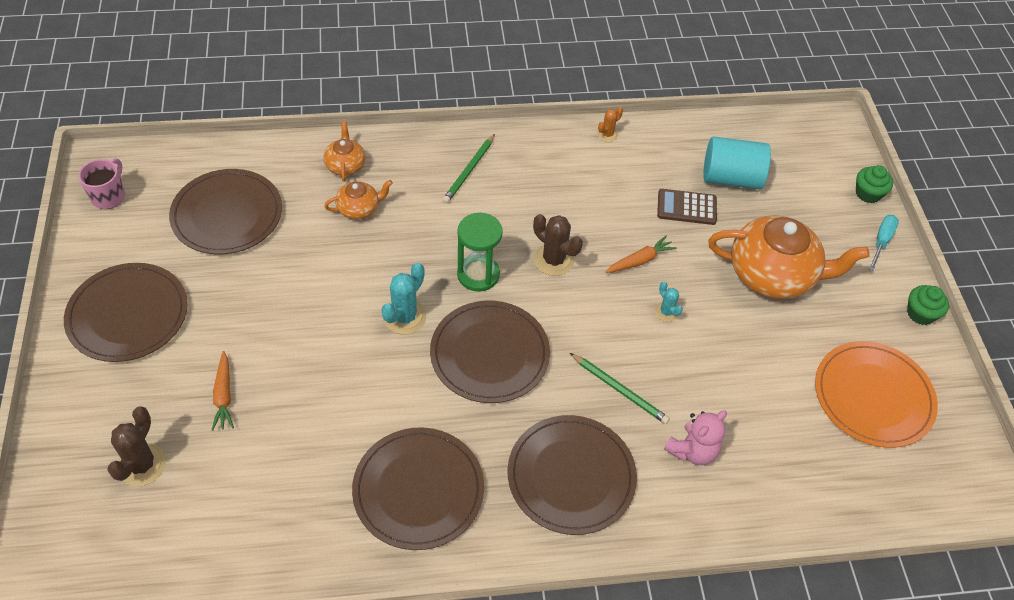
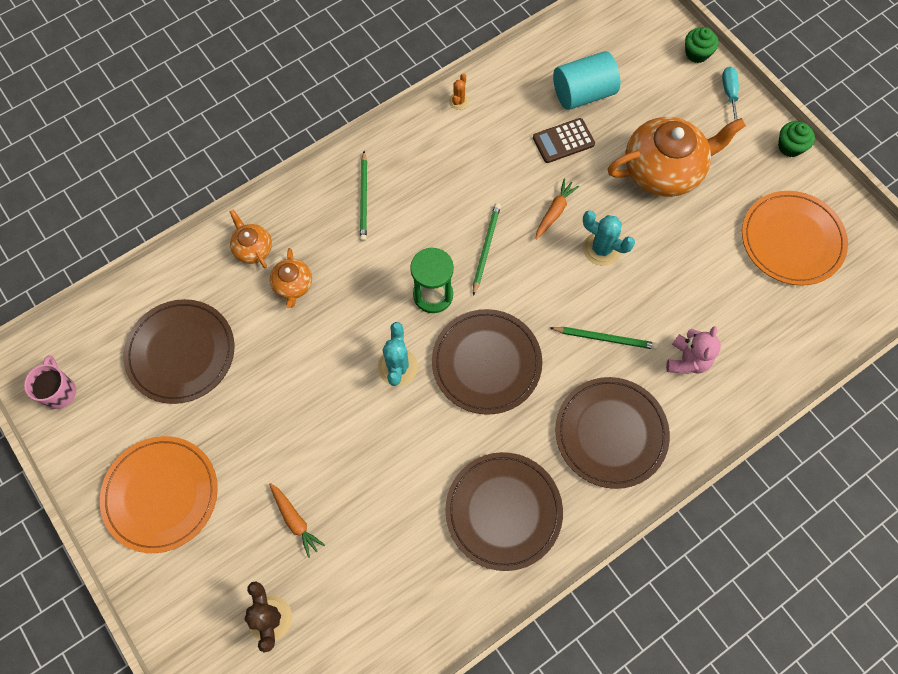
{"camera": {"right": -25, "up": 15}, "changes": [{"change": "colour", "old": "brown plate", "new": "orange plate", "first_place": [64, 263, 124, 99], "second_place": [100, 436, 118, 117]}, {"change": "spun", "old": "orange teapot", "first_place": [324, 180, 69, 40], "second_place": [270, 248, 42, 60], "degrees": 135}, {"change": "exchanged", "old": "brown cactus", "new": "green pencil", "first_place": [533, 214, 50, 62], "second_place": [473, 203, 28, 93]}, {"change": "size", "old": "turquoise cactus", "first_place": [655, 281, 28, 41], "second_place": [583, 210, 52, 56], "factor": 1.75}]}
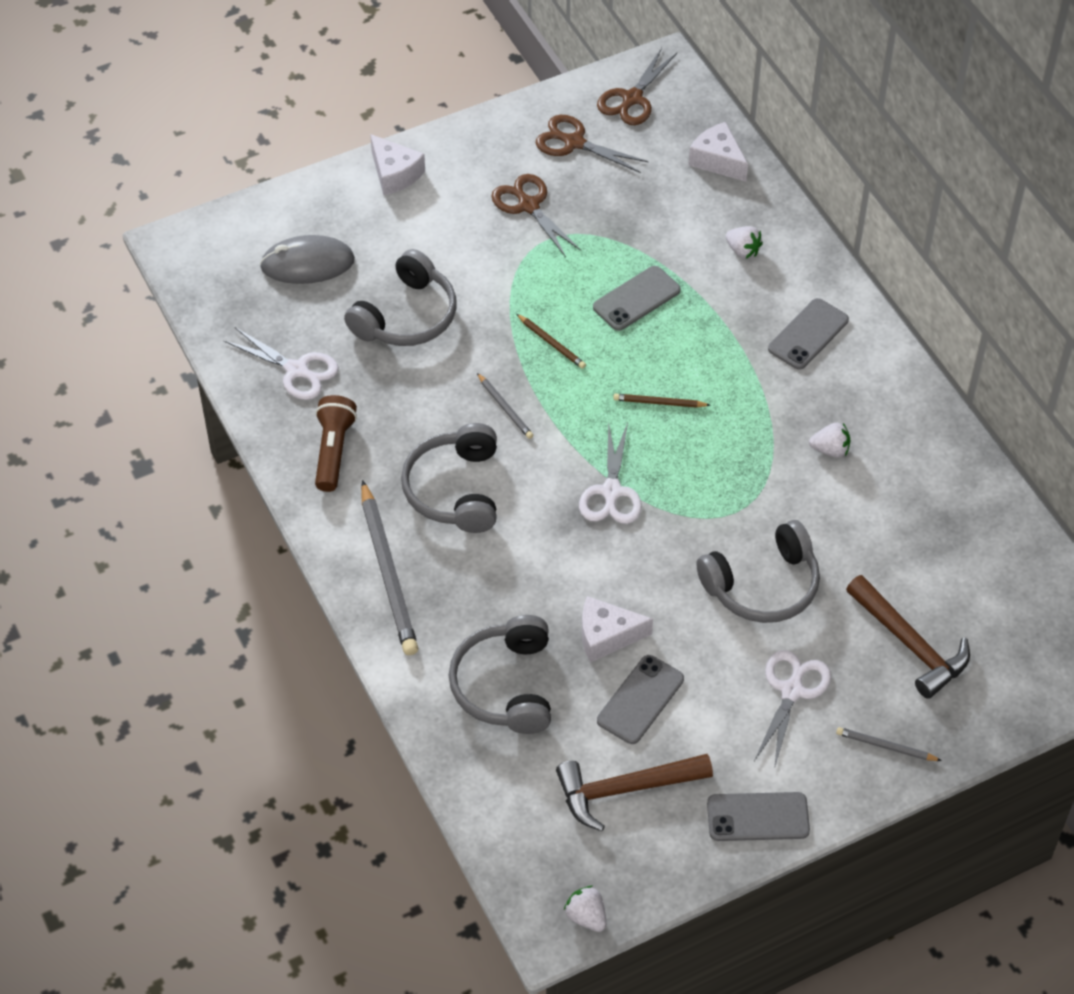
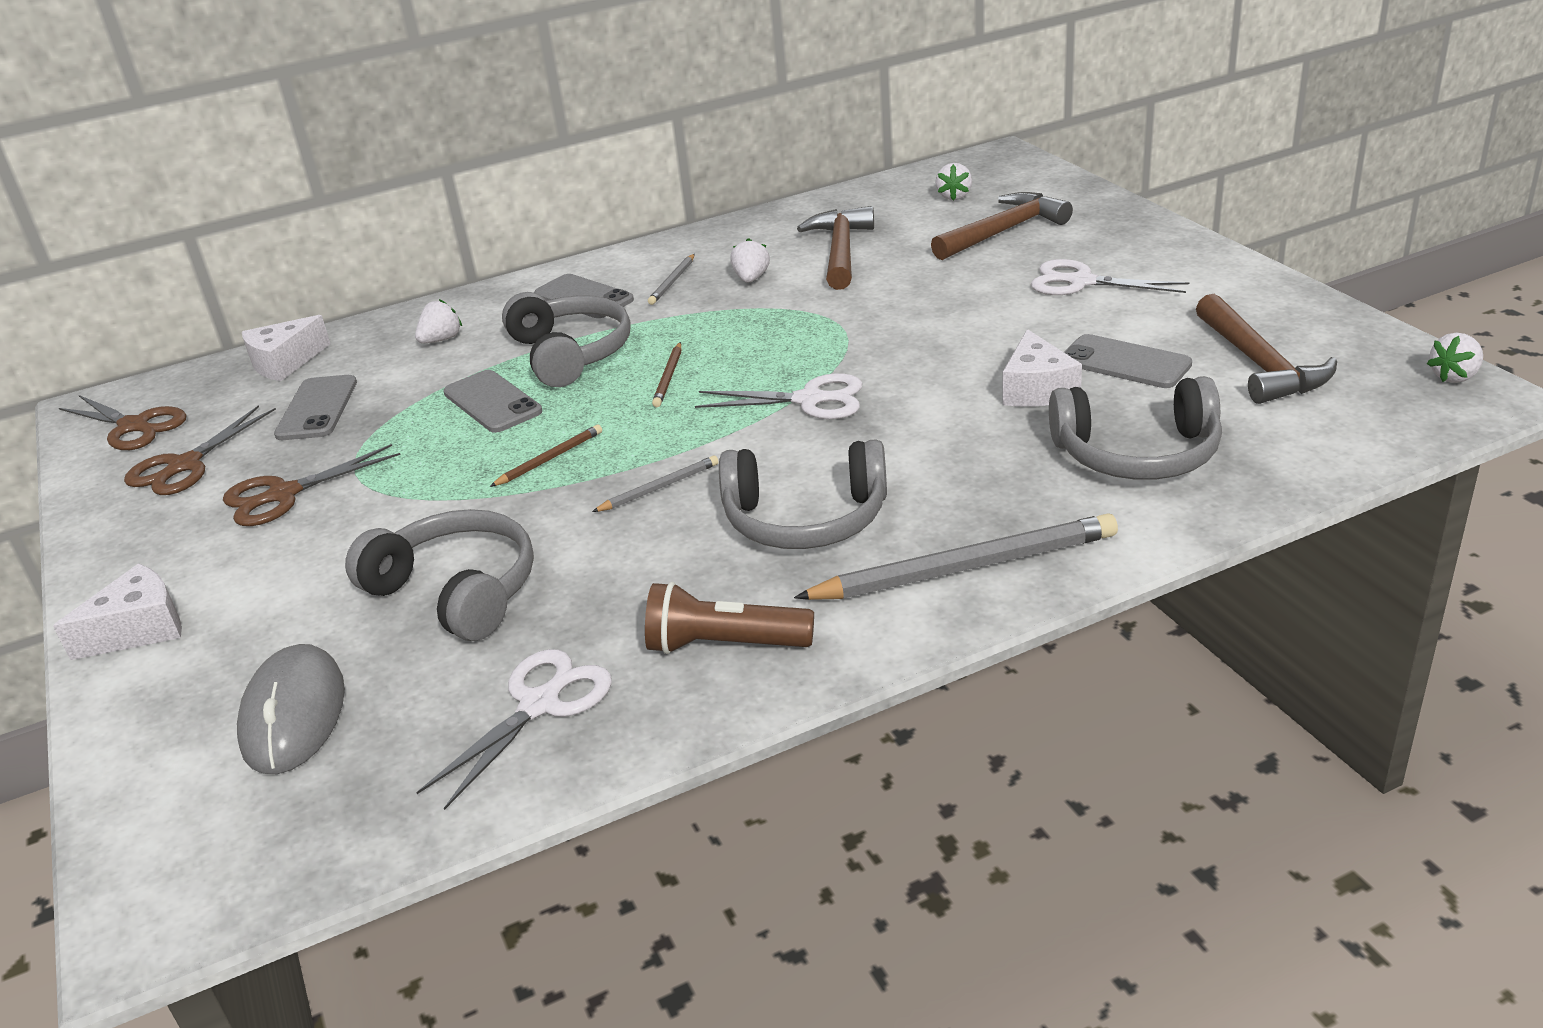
{"camera": {"right": -85, "up": -20}, "changes": [{"change": "relocated", "old": "grey phone", "first_place": [707, 792, 103, 49], "second_place": [274, 375, 83, 65]}, {"change": "relocated", "old": "grey headphones", "first_place": [696, 520, 124, 103], "second_place": [502, 292, 129, 95]}, {"change": "relocated", "old": "grey pencil", "first_place": [836, 727, 106, 34], "second_place": [648, 254, 47, 51]}, {"change": "appeared", "new": "brown hammer", "second_place": [797, 206, 77, 84]}, {"change": "appeared", "new": "white strawberry", "second_place": [935, 163, 37, 38]}]}
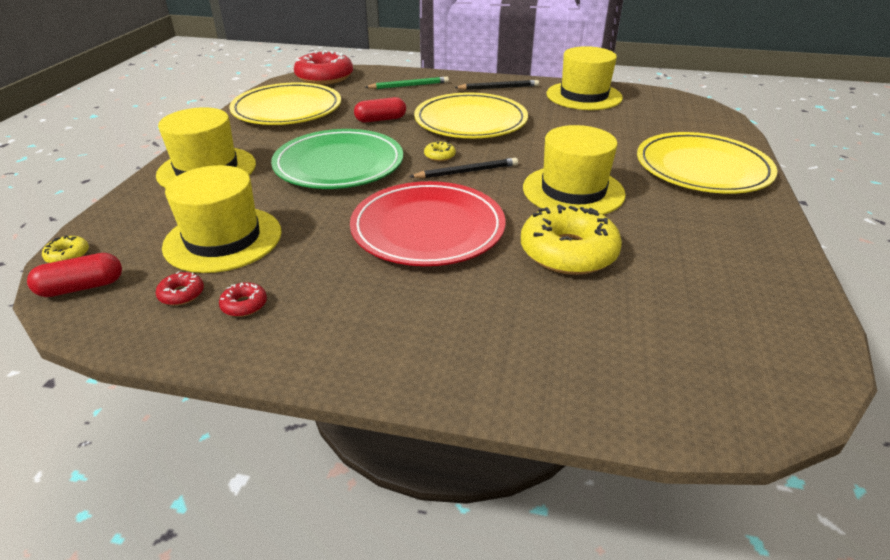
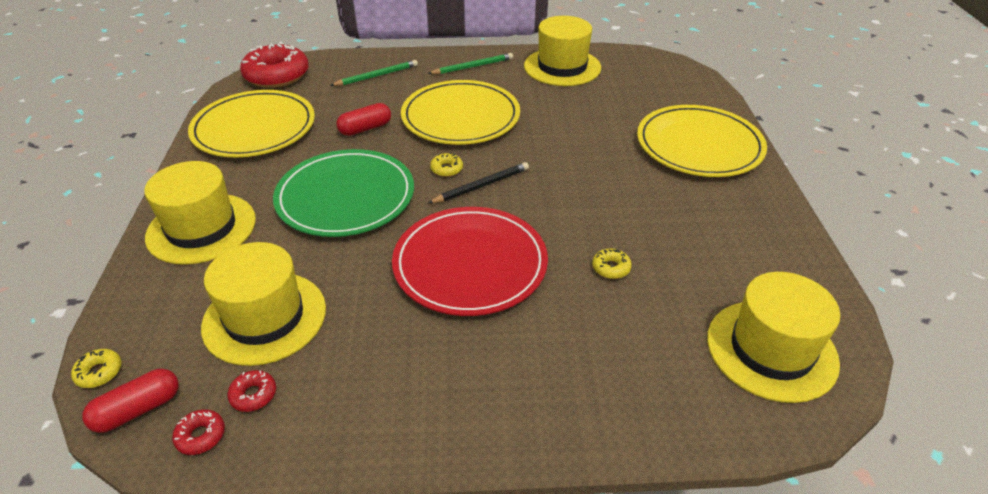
{"camera": {"right": -15, "up": 5}, "changes": [{"change": "relocated", "old": "red donut", "first_place": [219, 282, 48, 35], "second_place": [172, 409, 53, 46]}, {"change": "colour", "old": "black pencil", "new": "green pencil", "first_place": [454, 80, 85, 10], "second_place": [428, 53, 85, 21]}, {"change": "size", "old": "yellow donut", "first_place": [521, 204, 101, 71], "second_place": [592, 248, 40, 31], "factor": 0.42}, {"change": "relocated", "old": "yellow hat", "first_place": [523, 125, 103, 90], "second_place": [707, 272, 133, 131]}]}
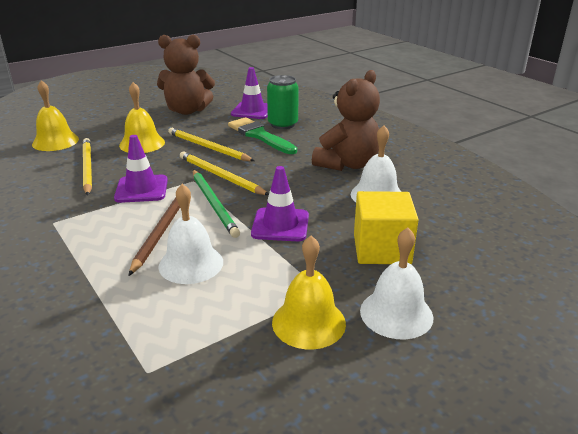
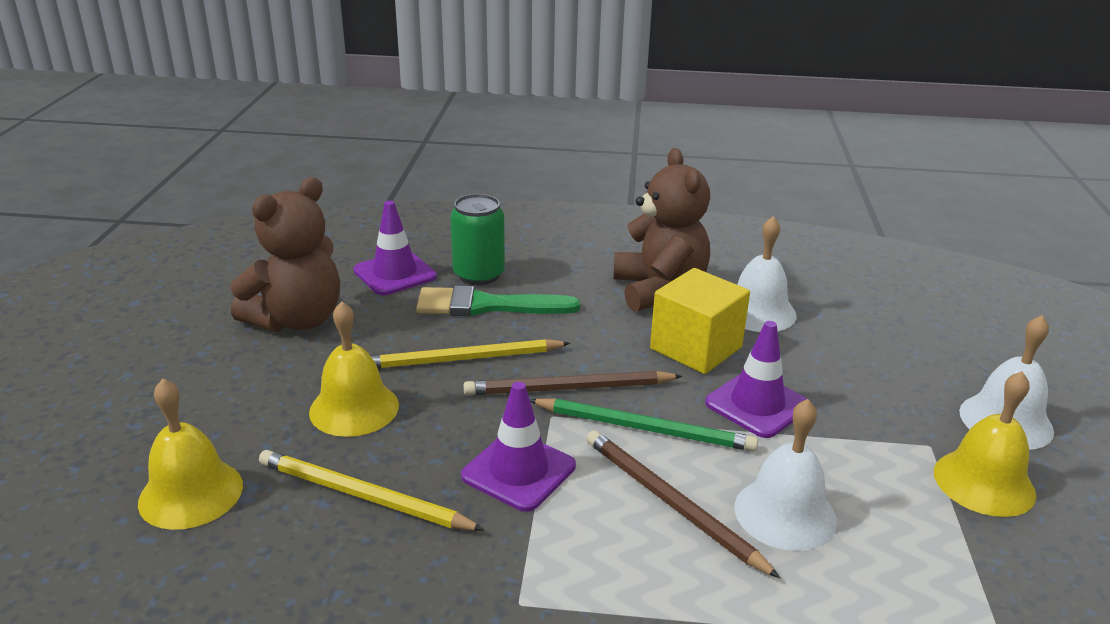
{"camera": {"right": -50, "up": 0}, "changes": [{"change": "colour", "old": "yellow pencil", "new": "brown pencil", "first_place": [180, 151, 89, 44], "second_place": [464, 371, 218, 24]}, {"change": "relocated", "old": "yellow cube", "first_place": [354, 191, 64, 73], "second_place": [650, 268, 100, 106]}]}
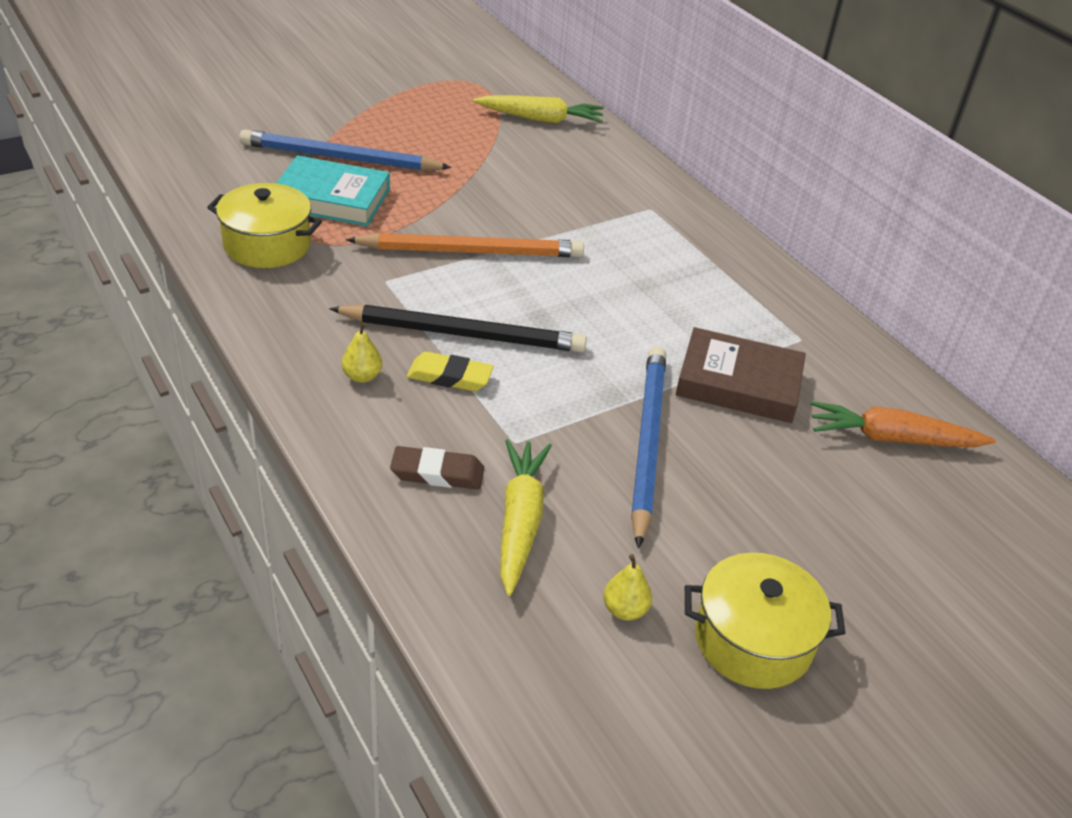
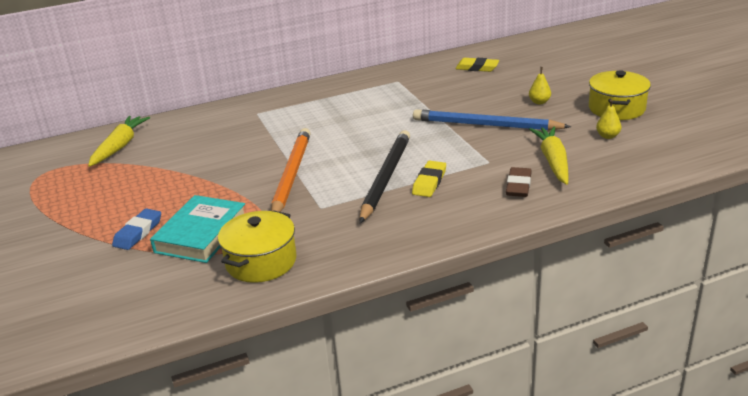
{"camera": {"right": -75, "up": -10}, "changes": [{"change": "exchanged", "old": "blue pencil", "new": "blue eraser", "first_place": [240, 129, 211, 42], "second_place": [112, 208, 49, 42]}, {"change": "exchanged", "old": "orange carrot", "new": "yellow eraser", "first_place": [810, 401, 186, 46], "second_place": [455, 58, 44, 14]}, {"change": "relocated", "old": "yellow pear", "first_place": [342, 322, 40, 61], "second_place": [529, 67, 22, 37]}, {"change": "spun", "old": "yellow carrot", "first_place": [500, 439, 52, 157], "second_place": [529, 126, 40, 59], "degrees": 75}, {"change": "missing", "old": "brown book", "first_place": [676, 327, 130, 96]}]}
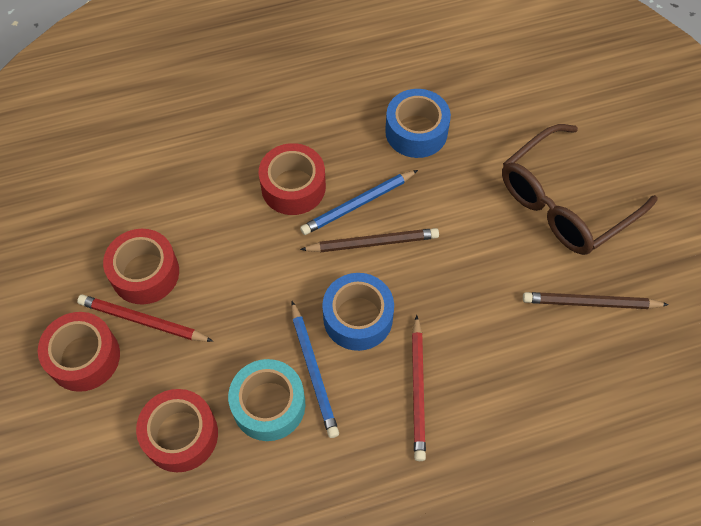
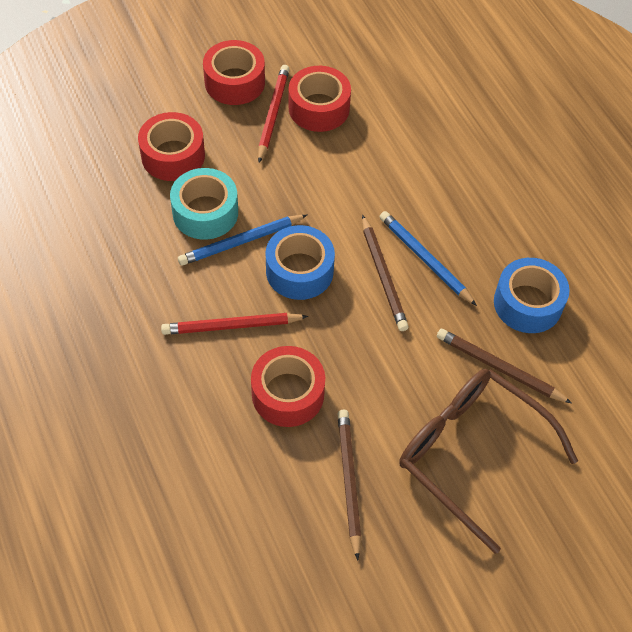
{"camera": {"right": 80, "up": -5}, "changes": [{"change": "relocated", "old": "red tape", "first_place": [259, 143, 67, 72], "second_place": [251, 346, 74, 81]}, {"change": "appeared", "new": "brown pencil", "second_place": [437, 329, 135, 74]}]}
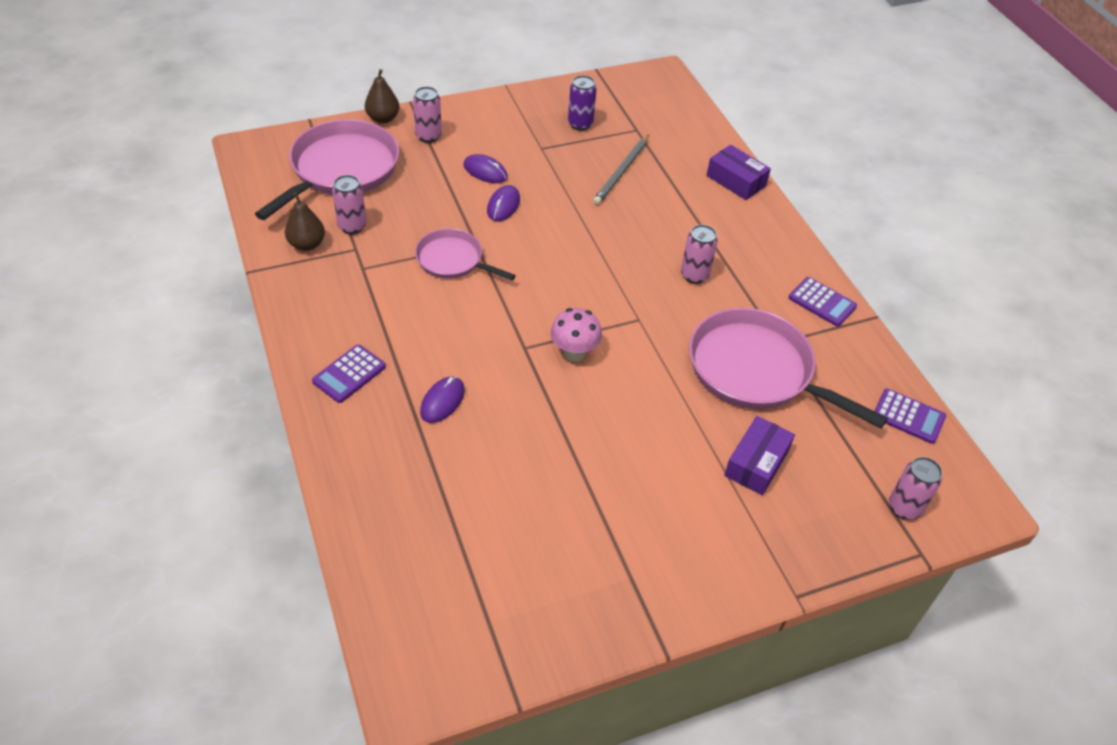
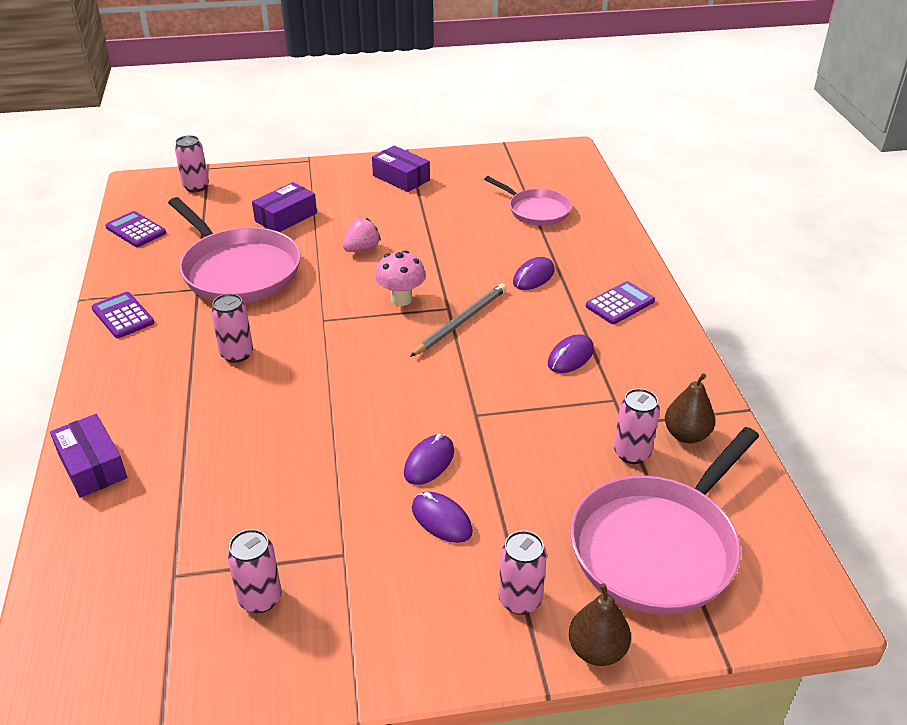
{"camera": {"right": -165, "up": -10}, "changes": [{"change": "colour", "old": "purple can", "new": "pink can", "first_place": [568, 75, 29, 55], "second_place": [227, 529, 55, 84]}, {"change": "appeared", "new": "pink strawberry", "second_place": [343, 218, 38, 34]}, {"change": "appeared", "new": "purple box", "second_place": [372, 146, 58, 46]}, {"change": "relocated", "old": "grey pencil", "first_place": [593, 135, 56, 70], "second_place": [410, 284, 97, 73]}, {"change": "relocated", "old": "pink pan", "first_place": [415, 228, 101, 52], "second_place": [484, 176, 88, 50]}, {"change": "appeared", "new": "purple mouse", "second_place": [548, 334, 46, 39]}]}
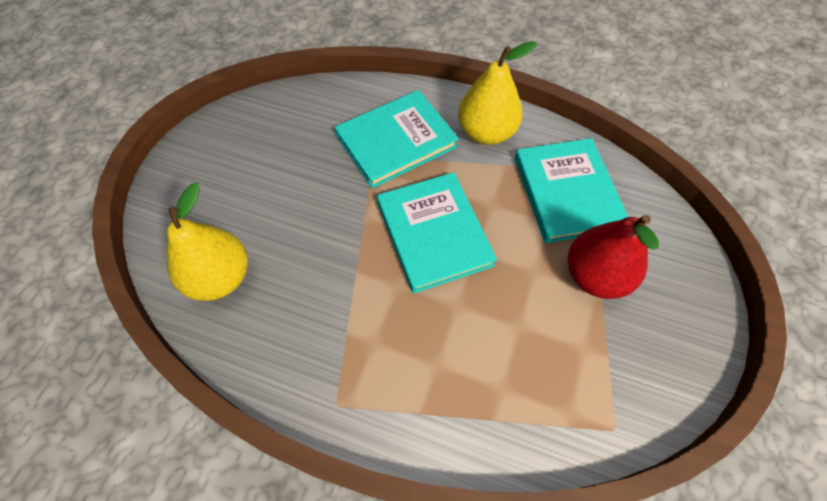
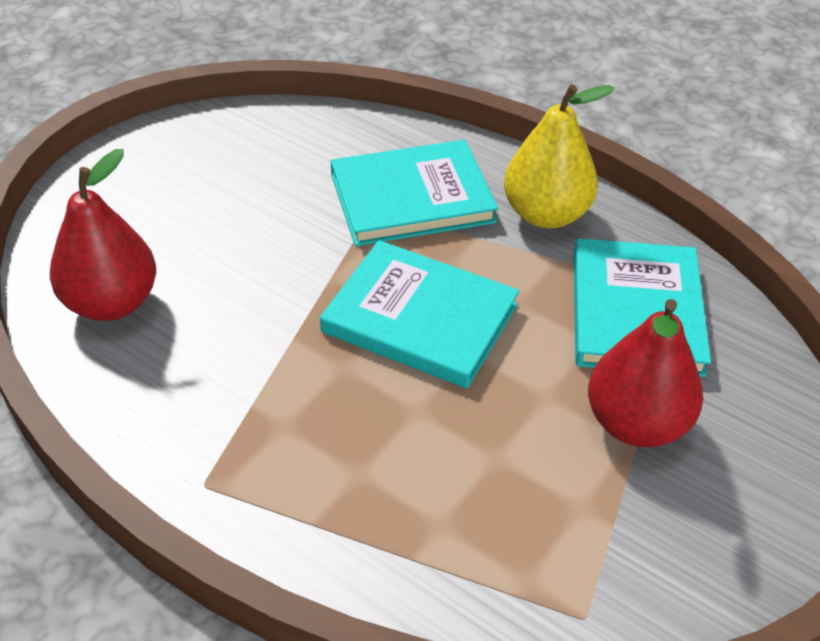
{"camera": {"right": 15, "up": -15}, "changes": [{"change": "colour", "old": "yellow pear", "new": "red pear", "first_place": [167, 183, 81, 118], "second_place": [50, 149, 106, 172]}, {"change": "spun", "old": "turquoise book", "first_place": [377, 172, 120, 121], "second_place": [320, 240, 199, 149], "degrees": -60}]}
